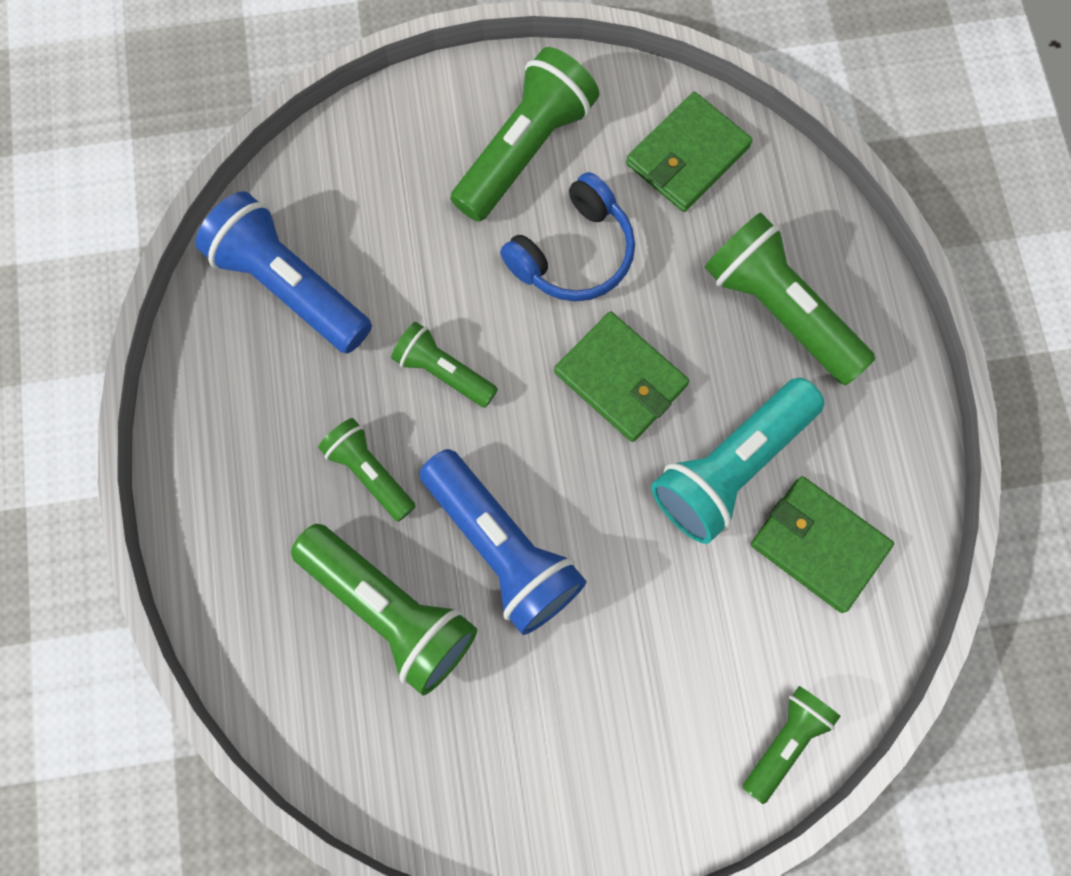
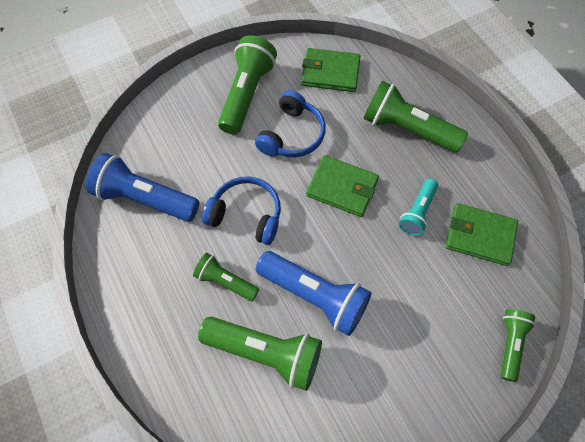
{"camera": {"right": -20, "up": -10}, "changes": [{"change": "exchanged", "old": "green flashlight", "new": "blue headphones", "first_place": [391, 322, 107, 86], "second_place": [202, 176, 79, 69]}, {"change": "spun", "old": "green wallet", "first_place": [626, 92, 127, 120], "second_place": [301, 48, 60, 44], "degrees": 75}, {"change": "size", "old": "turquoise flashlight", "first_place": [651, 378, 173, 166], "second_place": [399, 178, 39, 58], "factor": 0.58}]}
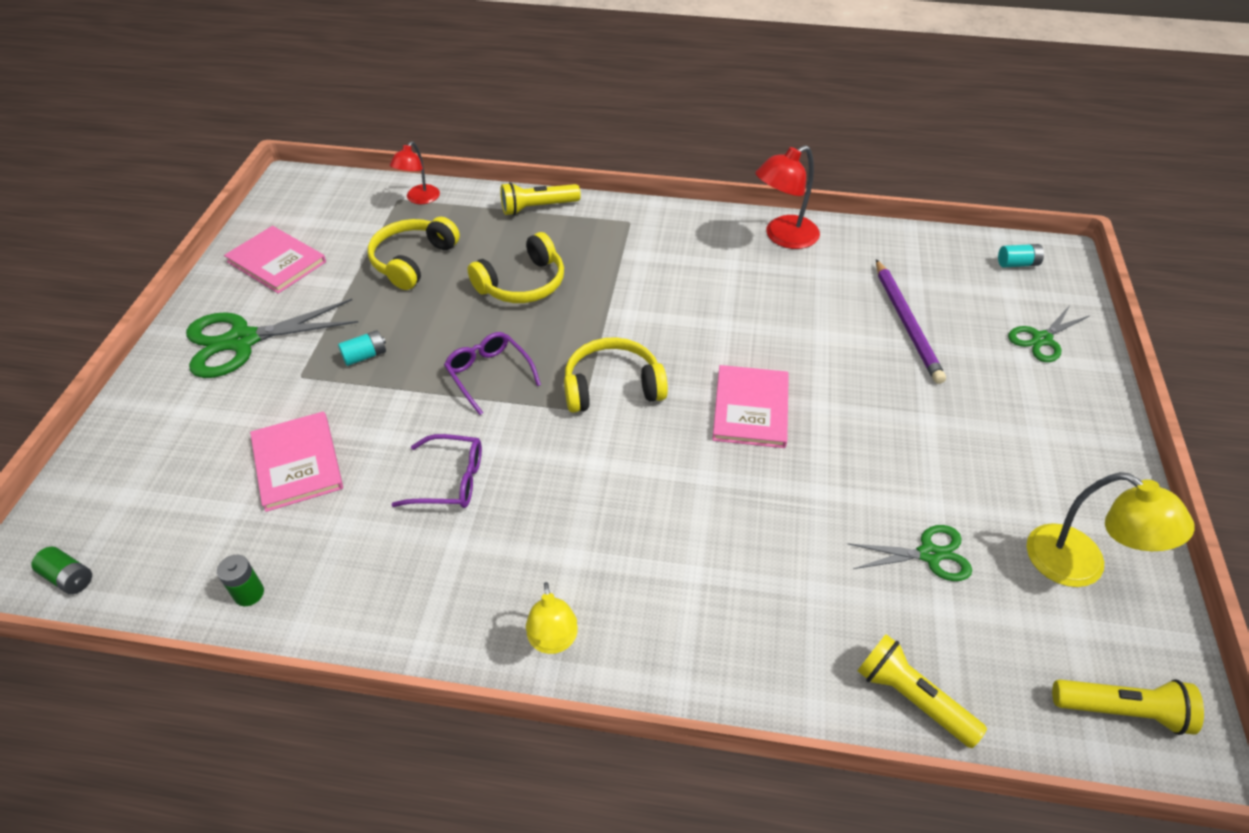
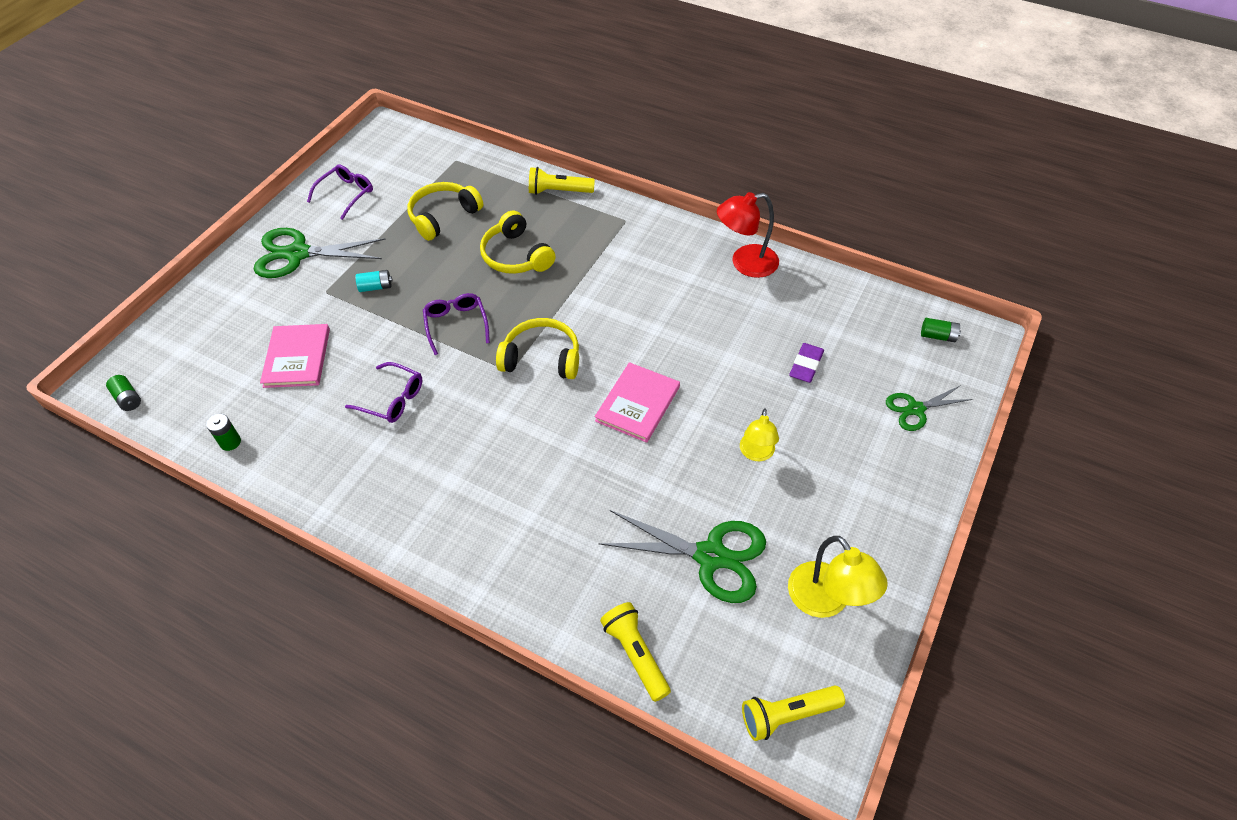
{"camera": {"right": 20, "up": 5}, "changes": [{"change": "exchanged", "old": "pink book", "new": "purple glasses", "first_place": [224, 226, 102, 68], "second_place": [307, 165, 66, 55]}, {"change": "spun", "old": "yellow headphones", "first_place": [468, 232, 96, 71], "second_place": [480, 211, 76, 63], "degrees": 75}, {"change": "size", "old": "green scissors", "first_place": [848, 525, 124, 56], "second_place": [599, 510, 167, 93], "factor": 1.72}, {"change": "relocated", "old": "yellow lamp", "first_place": [526, 582, 51, 72], "second_place": [740, 409, 39, 52]}, {"change": "spun", "old": "yellow flashlight", "first_place": [1052, 679, 152, 56], "second_place": [742, 685, 103, 56], "degrees": 135}, {"change": "exchanged", "old": "purple pencil", "new": "purple eraser", "first_place": [876, 259, 70, 125], "second_place": [789, 343, 35, 40]}, {"change": "colour", "old": "turquoise battery", "new": "green battery", "first_place": [998, 244, 46, 24], "second_place": [921, 318, 40, 24]}, {"change": "missing", "old": "red lamp", "first_place": [390, 141, 50, 63]}]}
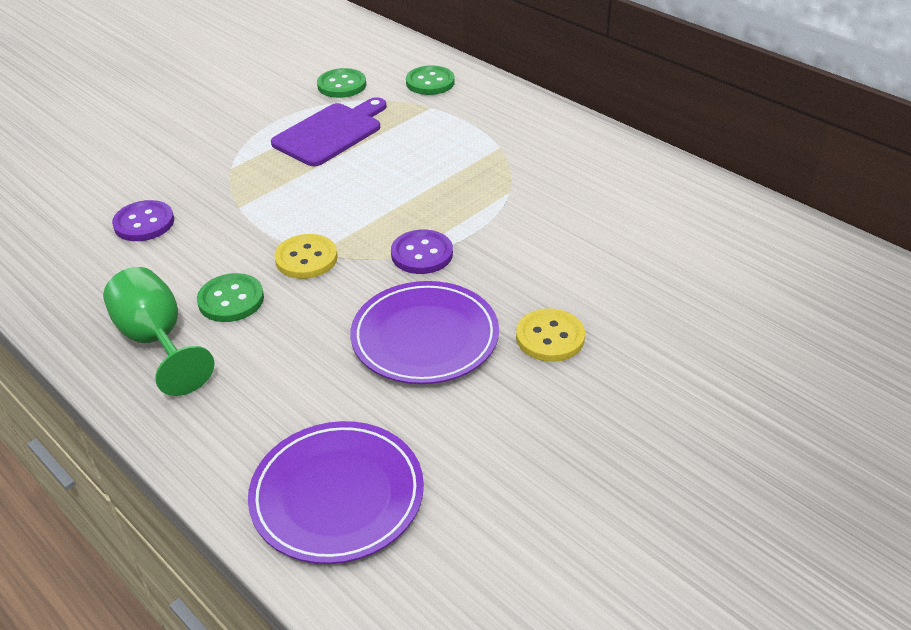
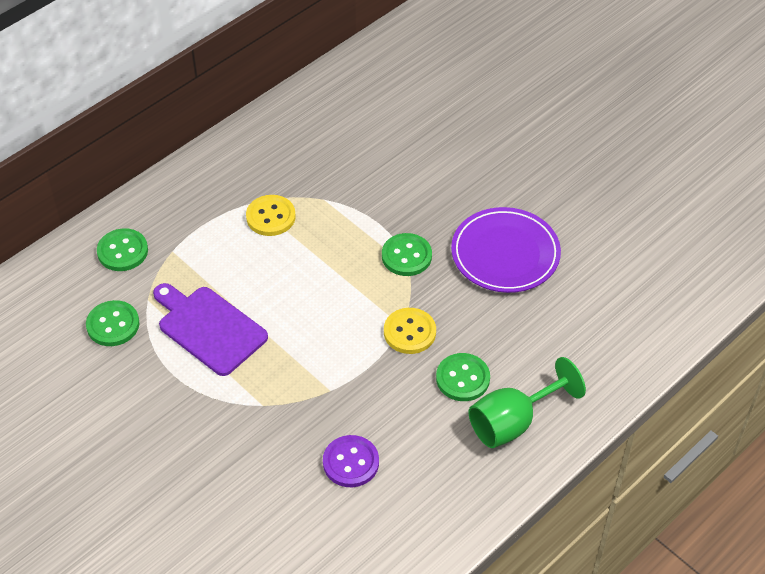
{"camera": {"right": -90, "up": 10}, "changes": [{"change": "relocated", "old": "yellow button", "first_place": [516, 308, 69, 54], "second_place": [246, 195, 50, 41]}, {"change": "colour", "old": "purple button", "new": "green button", "first_place": [391, 230, 62, 44], "second_place": [382, 233, 50, 43]}, {"change": "missing", "old": "purple plate", "first_place": [248, 421, 176, 143]}]}
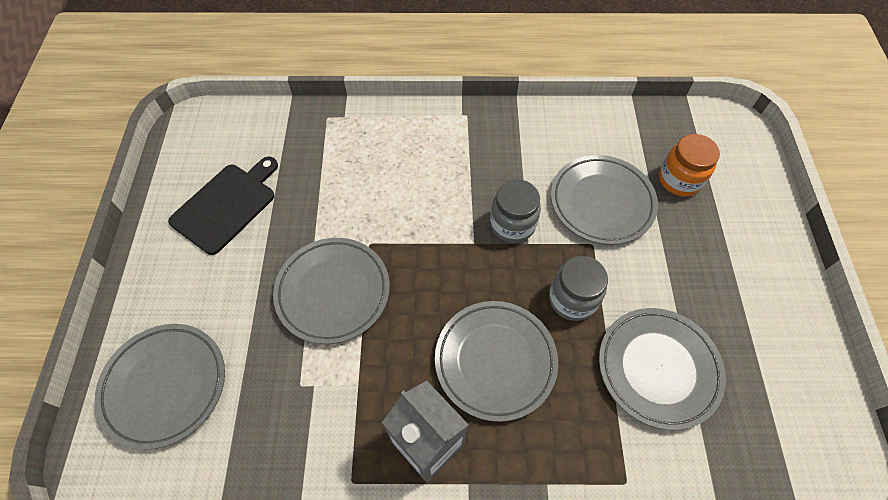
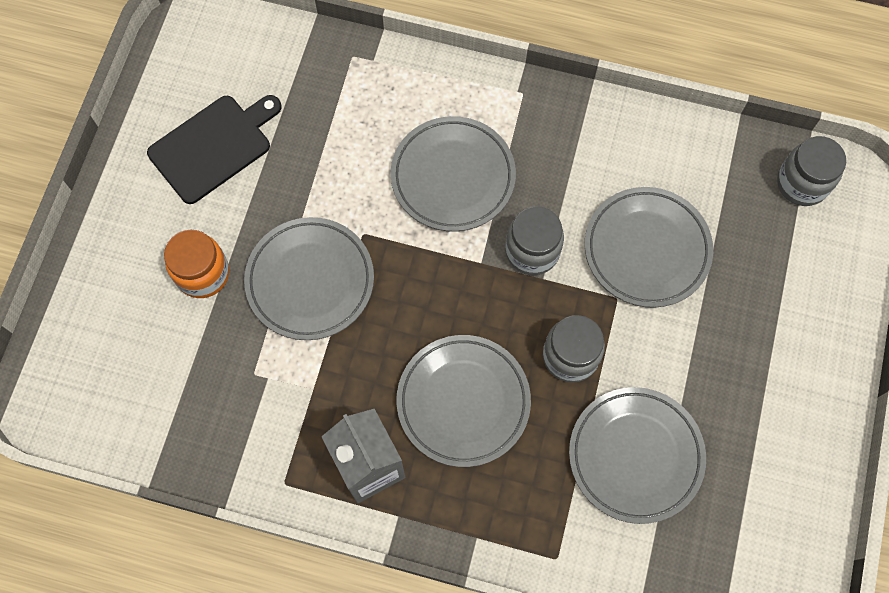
{"camera": {"right": 15, "up": 10}, "changes": [{"change": "relocated", "old": "orange jar", "first_place": [659, 134, 61, 62], "second_place": [164, 230, 65, 68]}, {"change": "relocated", "old": "grey plate", "first_place": [95, 324, 130, 126], "second_place": [391, 116, 125, 116]}, {"change": "appeared", "new": "grey jar", "second_place": [777, 136, 69, 70]}]}
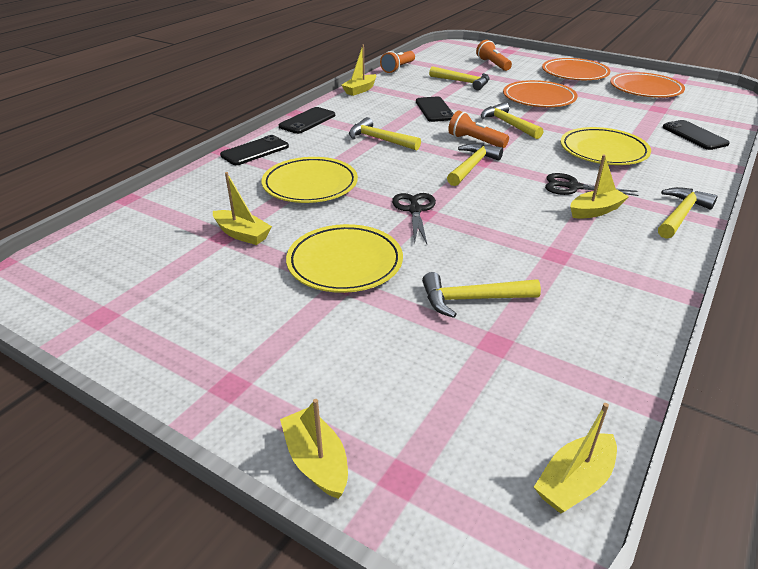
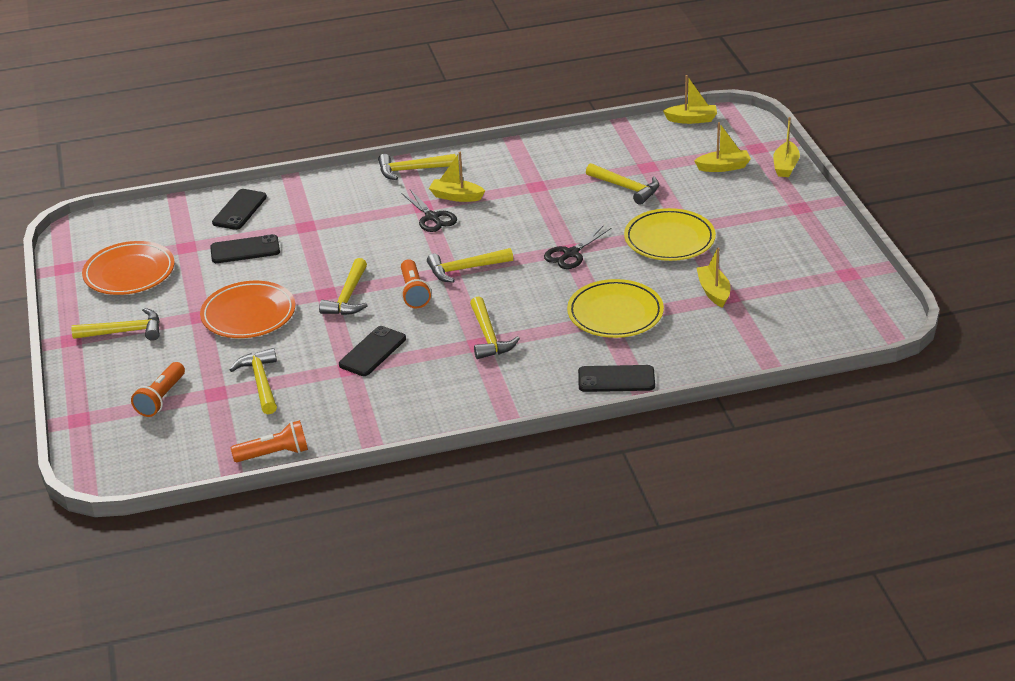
{"camera": {"right": -135, "up": 0}, "changes": [{"change": "exchanged", "old": "orange plate", "new": "yellow hammer", "first_place": [542, 58, 68, 22], "second_place": [71, 308, 89, 33]}, {"change": "relocated", "old": "black phone", "first_place": [279, 107, 56, 27], "second_place": [210, 234, 70, 29]}, {"change": "relocated", "old": "yellow boat", "first_place": [341, 45, 35, 51], "second_place": [694, 122, 57, 50]}, {"change": "missing", "old": "yellow plate", "first_place": [560, 127, 91, 38]}]}
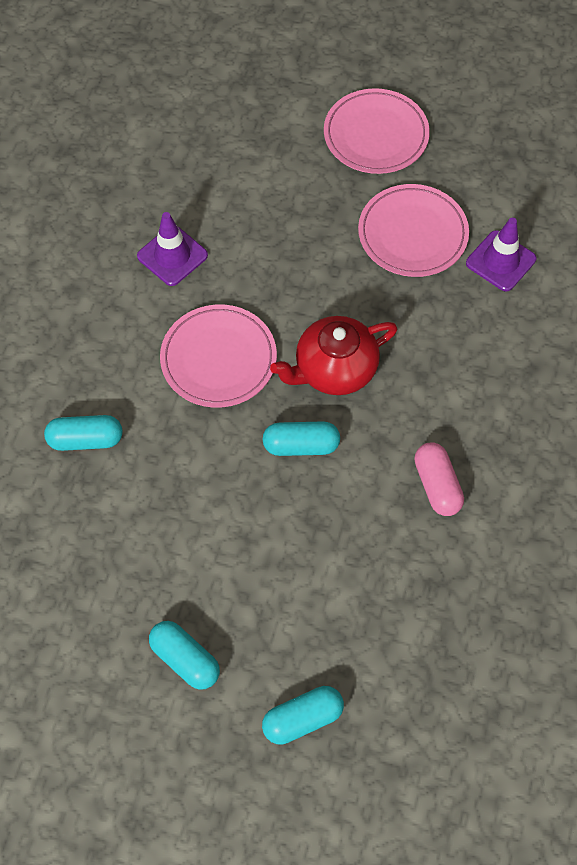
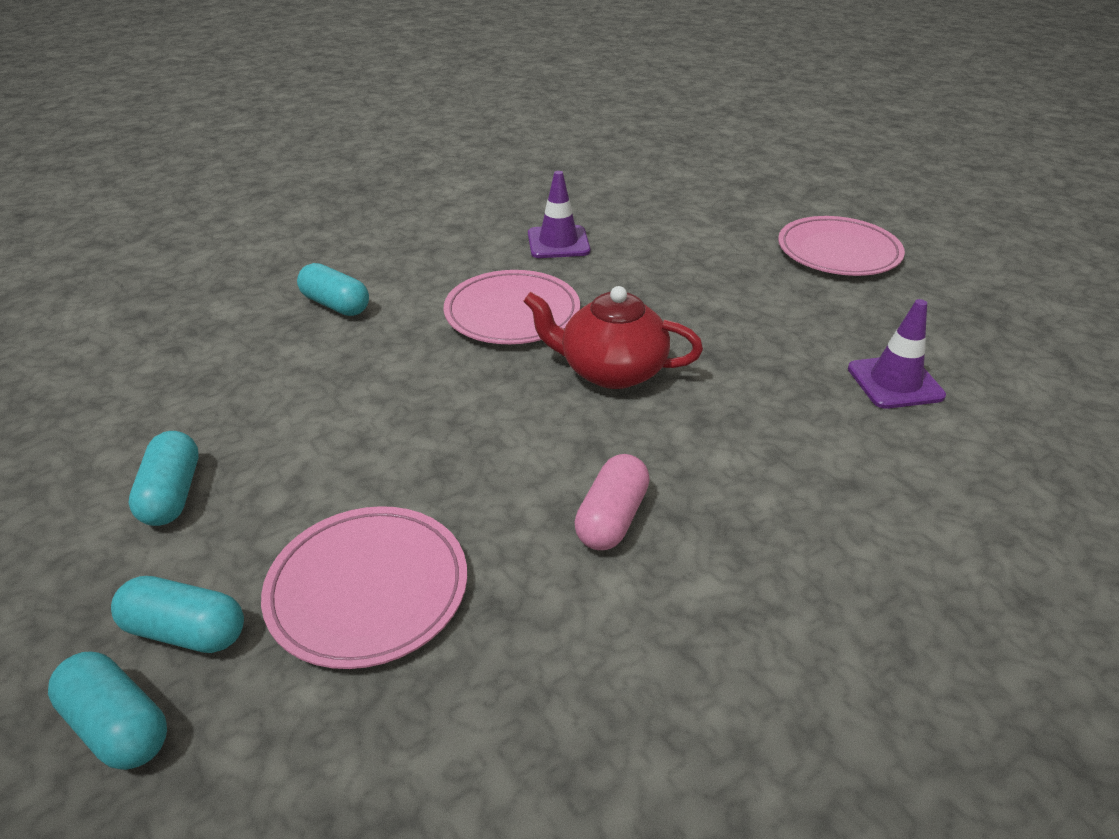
{"camera": {"right": 40, "up": -25}, "changes": [{"change": "relocated", "old": "turquoise capsule", "first_place": [262, 421, 78, 35], "second_place": [48, 652, 119, 118]}, {"change": "relocated", "old": "pink plate", "first_place": [358, 184, 111, 93], "second_place": [261, 506, 206, 163]}]}
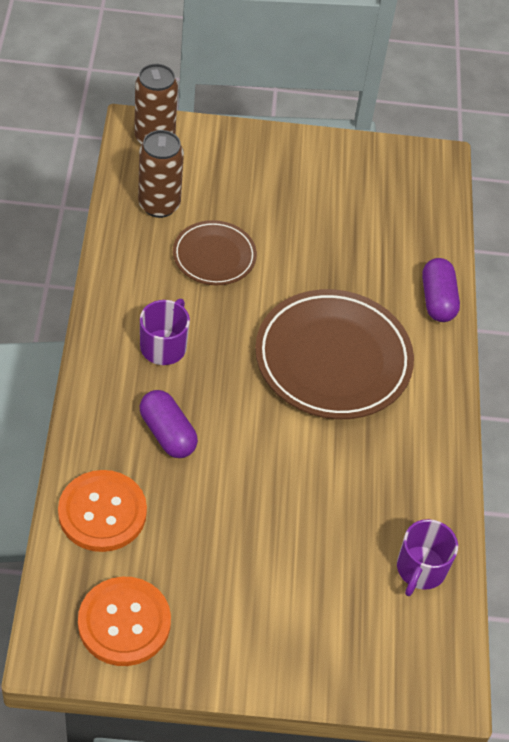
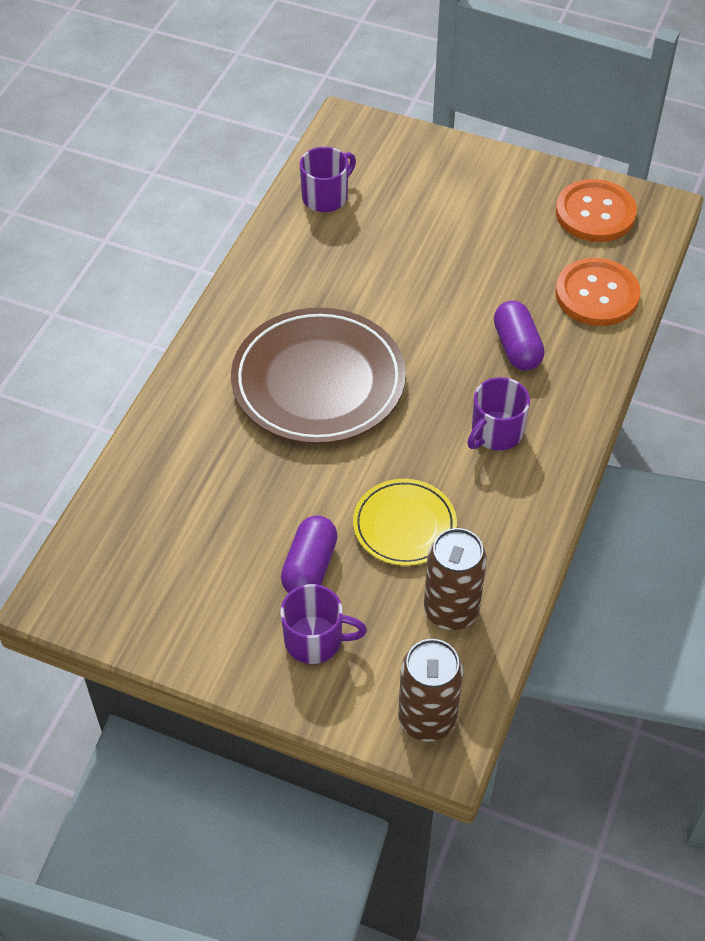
{"camera": {"right": -155, "up": 0}, "changes": [{"change": "appeared", "new": "purple mug", "second_place": [280, 584, 87, 80]}, {"change": "relocated", "old": "purple capsule", "first_place": [422, 258, 38, 64], "second_place": [281, 515, 57, 78]}, {"change": "colour", "old": "brown plate", "new": "yellow plate", "first_place": [173, 220, 84, 65], "second_place": [353, 479, 104, 87]}]}
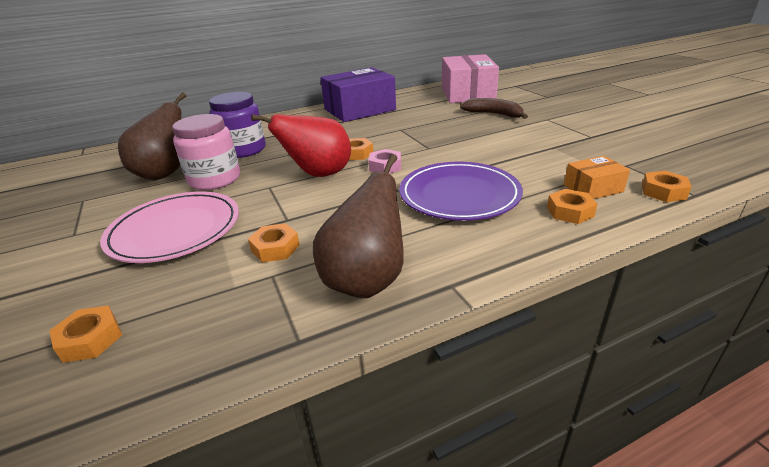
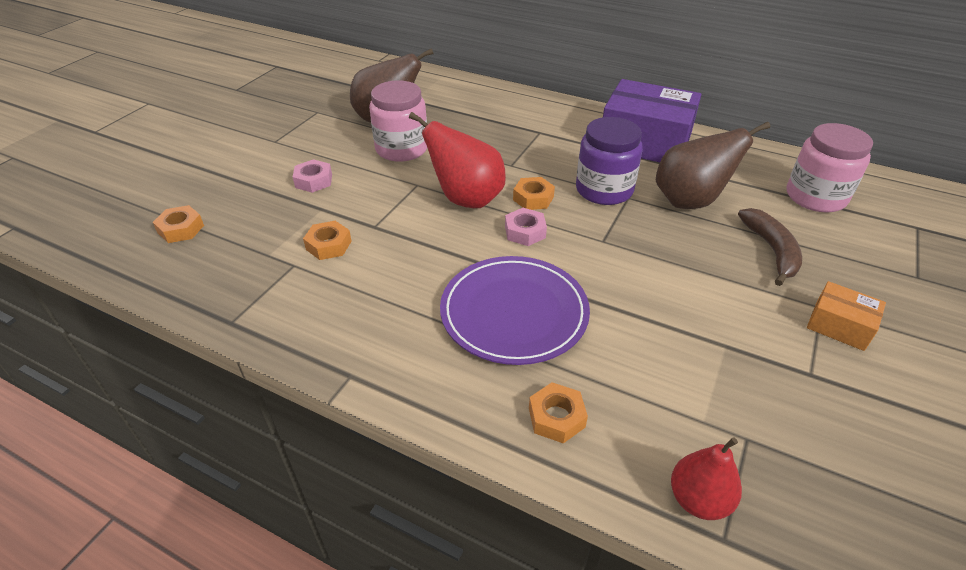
{"camera": {"right": 50, "up": 10}, "changes": [{"change": "exchanged", "old": "pink plate", "new": "pink nut", "first_place": [100, 192, 139, 71], "second_place": [293, 159, 39, 34]}, {"change": "relocated", "old": "purple jar", "first_place": [209, 92, 57, 66], "second_place": [576, 117, 67, 88]}, {"change": "relocated", "old": "brown pear", "first_place": [313, 154, 91, 144], "second_place": [656, 122, 114, 87]}, {"change": "exchanged", "old": "orange nut", "new": "red pear", "first_place": [642, 171, 49, 31], "second_place": [671, 437, 71, 83]}, {"change": "exchanged", "old": "pink box", "new": "pink jar", "first_place": [442, 54, 57, 49], "second_place": [787, 123, 86, 89]}, {"change": "relocated", "old": "orange box", "first_place": [564, 156, 66, 43], "second_place": [807, 281, 79, 70]}]}
